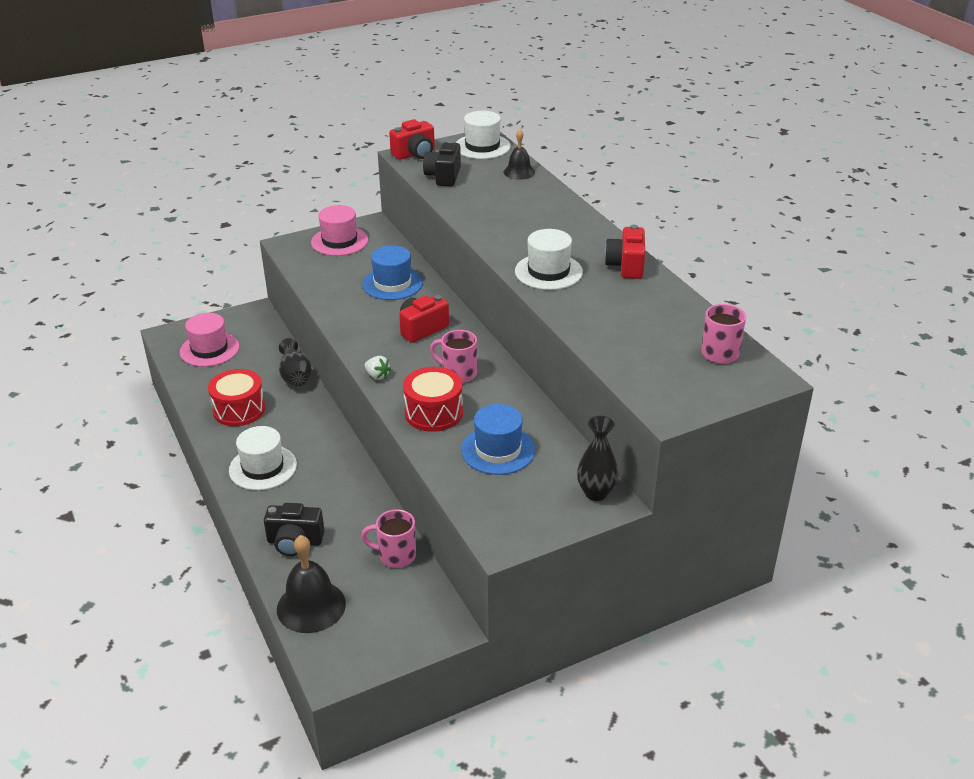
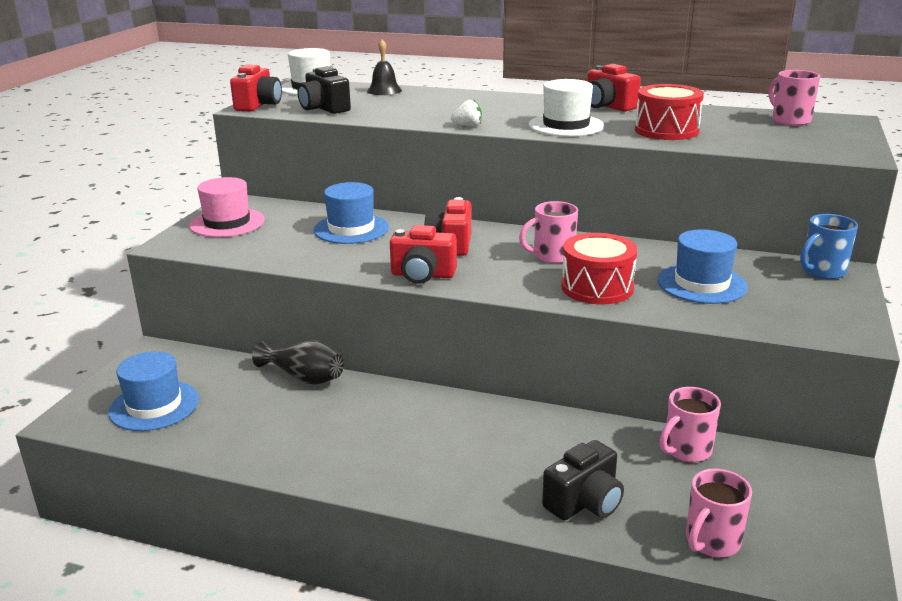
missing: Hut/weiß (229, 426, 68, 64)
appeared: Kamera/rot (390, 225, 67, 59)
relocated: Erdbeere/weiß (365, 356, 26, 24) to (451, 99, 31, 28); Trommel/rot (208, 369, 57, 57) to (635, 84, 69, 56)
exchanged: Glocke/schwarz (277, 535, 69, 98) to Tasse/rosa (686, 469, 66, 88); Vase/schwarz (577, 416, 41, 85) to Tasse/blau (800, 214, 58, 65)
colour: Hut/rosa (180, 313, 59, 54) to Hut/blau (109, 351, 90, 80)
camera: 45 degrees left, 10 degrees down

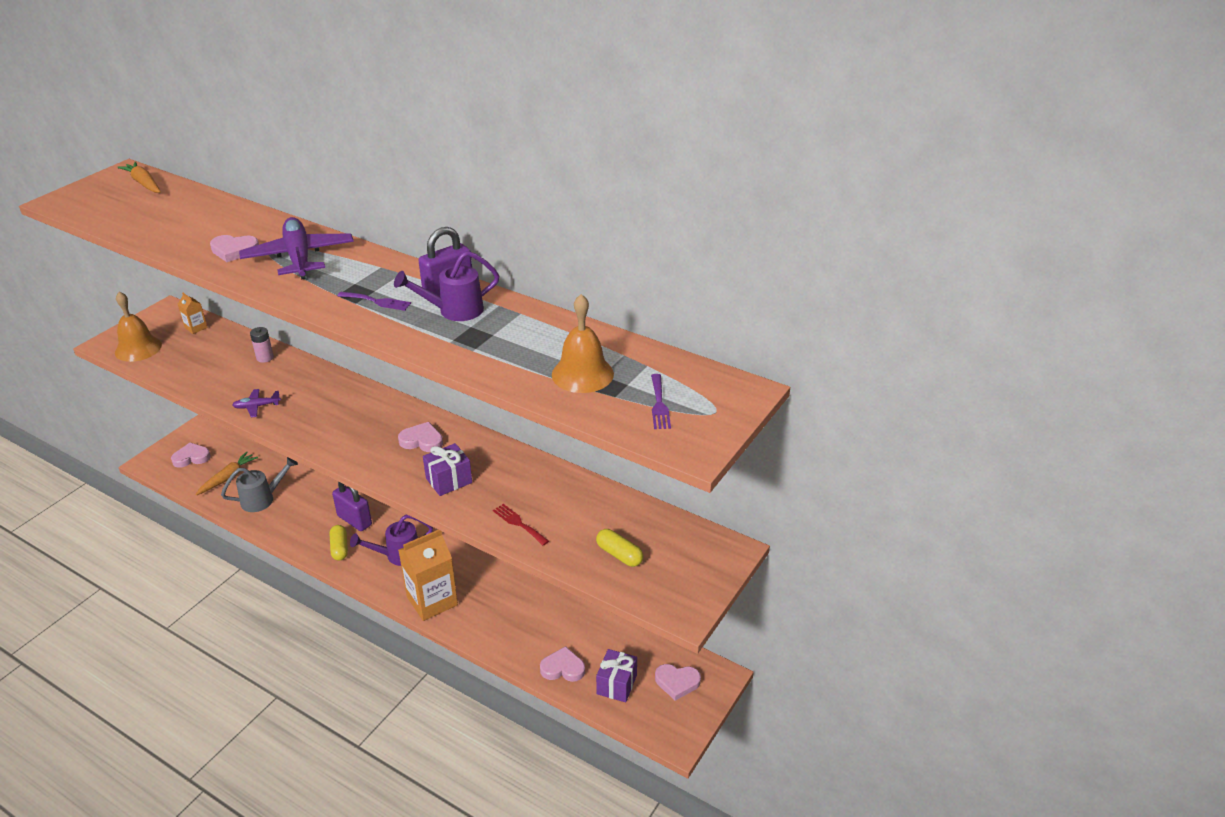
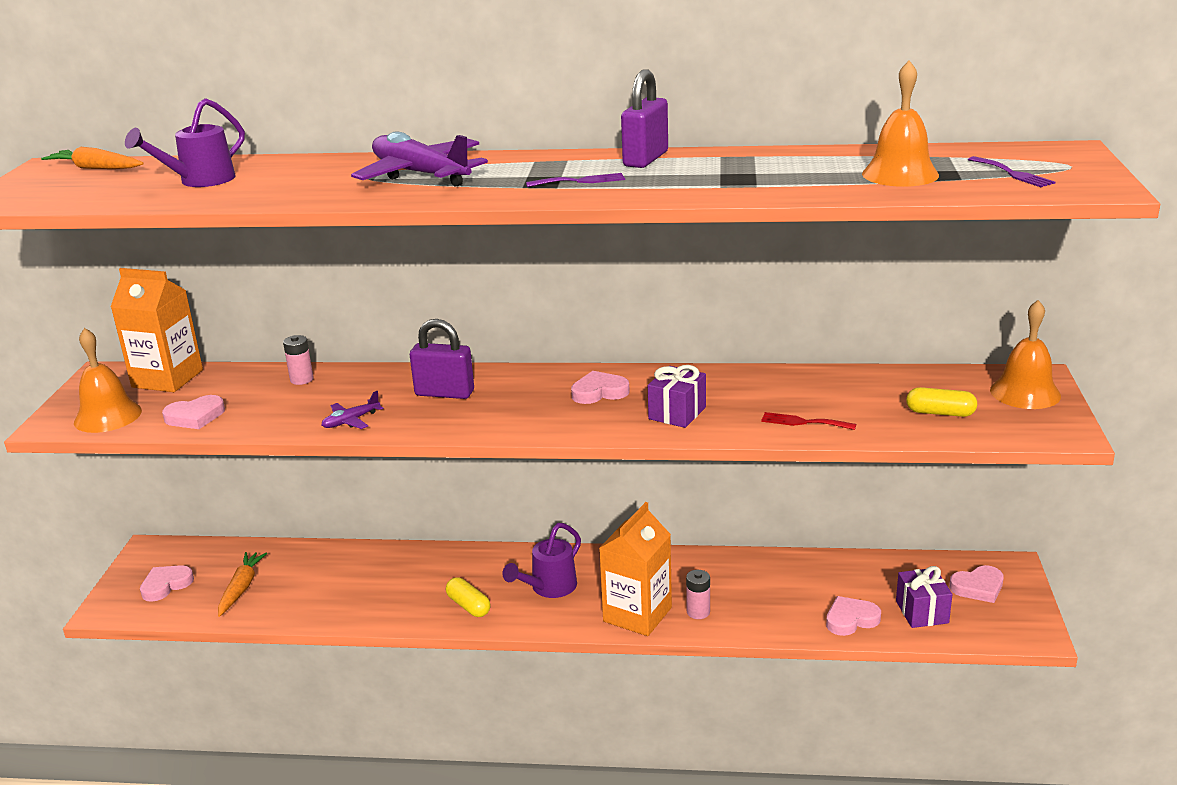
missing: Gießkanne/grau (221, 457, 77, 55)
appeared: Batterie/rosa (686, 570, 24, 49); Glocke/orange (990, 300, 71, 109)
relocated: Gießkanne/lila (394, 251, 105, 70) to (125, 98, 120, 89); Herz/rosa (210, 235, 49, 27) to (162, 395, 63, 34); Vorhängeschloss/lila (332, 482, 40, 49) to (410, 319, 64, 80)
size: Getränkekarton/orange (178, 293, 30, 41) = (111, 268, 92, 124) x2.18
camera: 25 degrees left, 10 degrees down

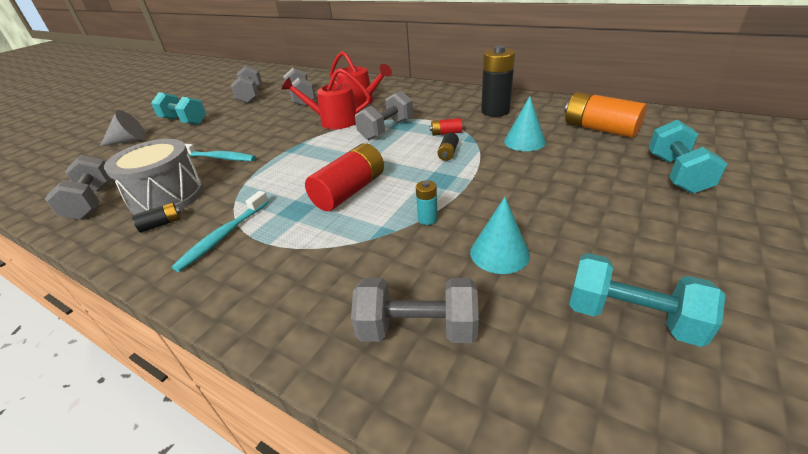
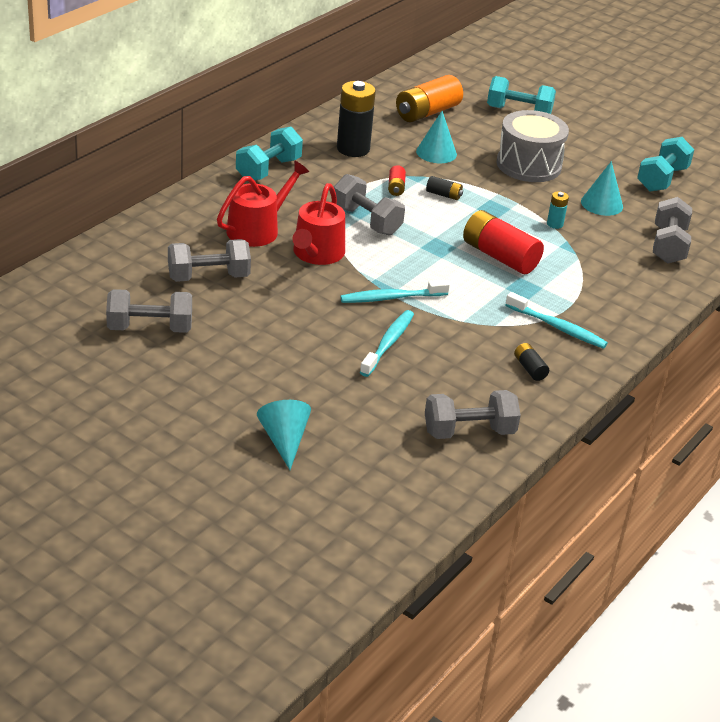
appeared: Zahnbürste/türkis (340, 280, 110, 23)
relocated: Hantel/türkis (151, 92, 55, 33) to (236, 126, 67, 55); Trommel/grau (104, 139, 100, 76) to (497, 110, 72, 72)
colour: Kegel/grau (100, 110, 46, 36) to Kegel/türkis (257, 400, 54, 70)
camera: 90 degrees left, 0 degrees up

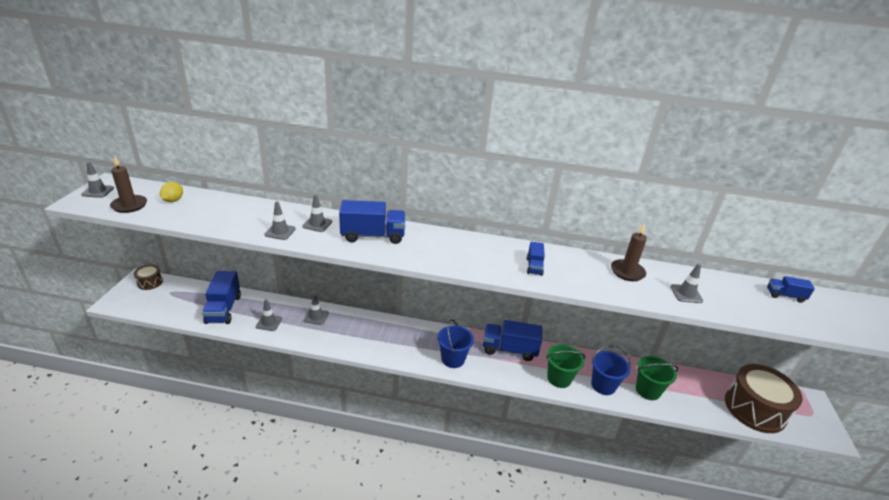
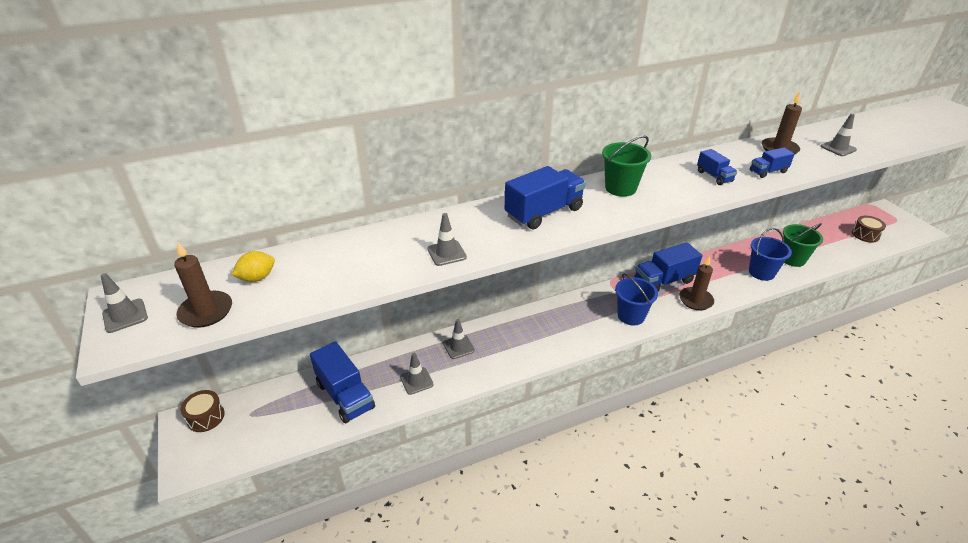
missing: Leitkegel/grau (302, 194, 30, 38)
appeared: Kerze/braun (679, 256, 35, 54)
relocated: Eimer/grün (546, 344, 39, 44) to (602, 136, 49, 61); Lastwagen/blau (767, 276, 48, 27) to (750, 148, 45, 30)
spun: Zitrone/gelb (160, 182, 23, 20) = (231, 251, 44, 31) 75 degrees clockwise
size: Trommel/braun (725, 364, 78, 69) = (852, 216, 34, 26) x0.47
camera: 30 degrees left, 5 degrees up

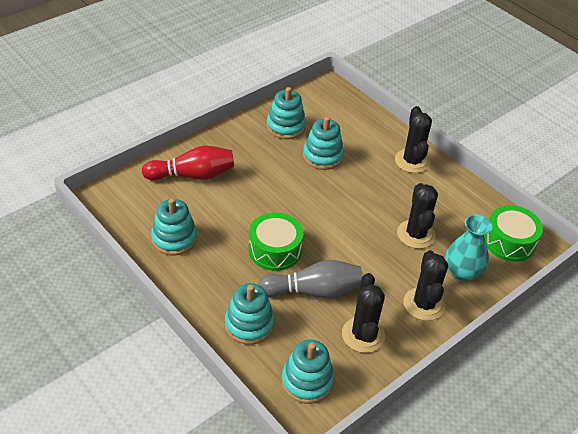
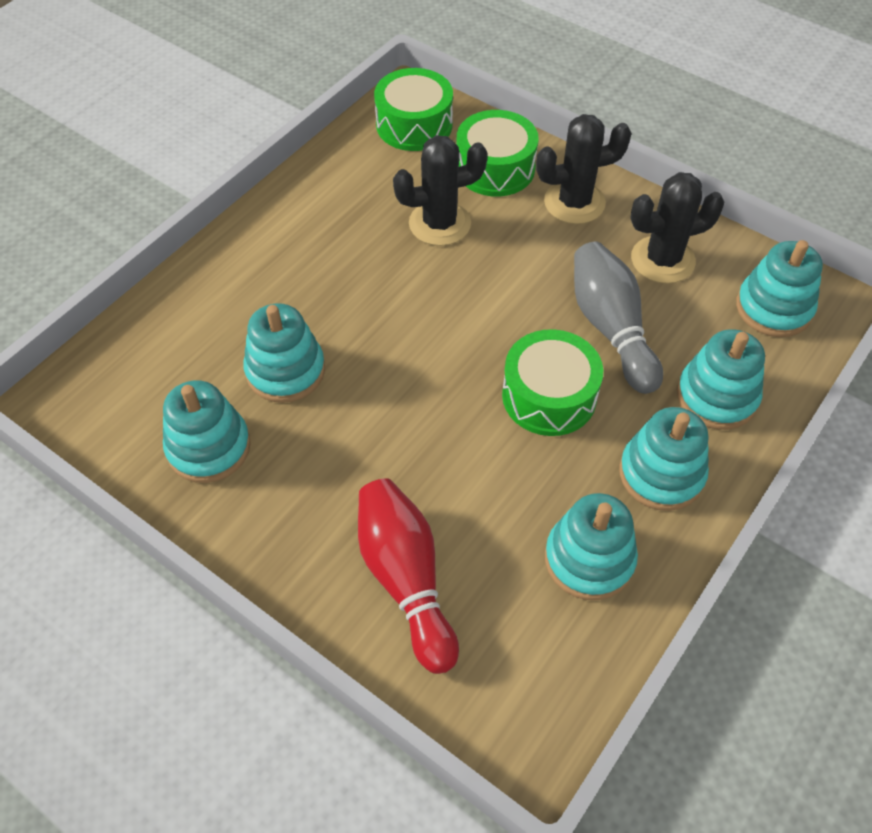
missing: Kaktus/schwarz (395, 106, 37, 67)
appeared: Stapelspielzeug/türkis (620, 407, 89, 104)
exchanged: Vase/türkis (446, 215, 46, 66) to Trommel/grün (457, 110, 82, 87)
camera: 100 degrees left, 10 degrees up

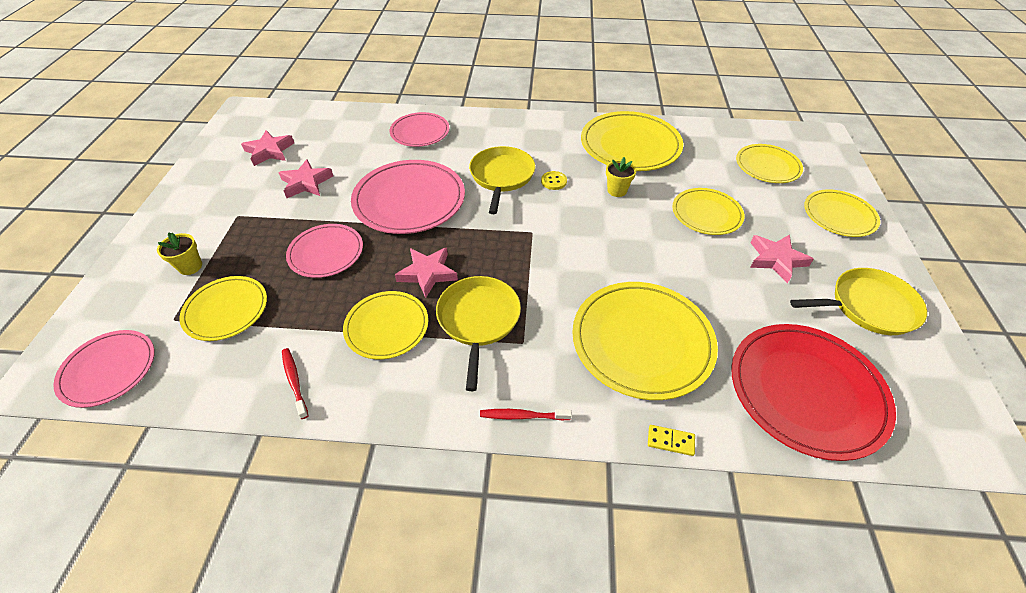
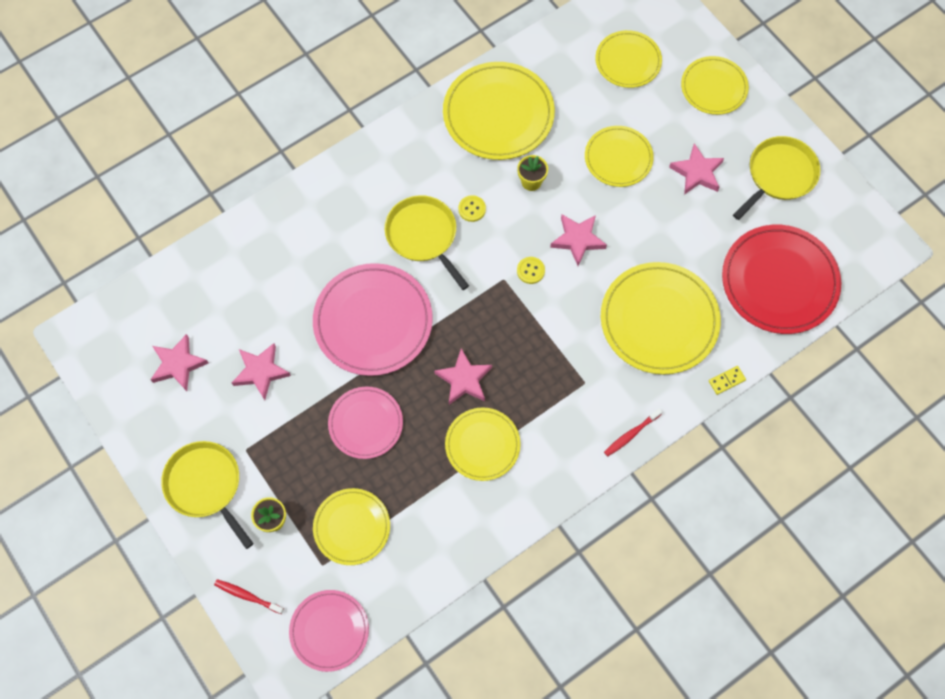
missing: Teller/rosa (390, 112, 59, 35)
appeared: Knopf/gelb (517, 257, 28, 27); Stern/rosa (550, 214, 57, 52)
relocated: Pfanne/gelb (436, 276, 85, 115) to (161, 441, 93, 108); Zahnbürste/rot (282, 348, 26, 71) to (214, 579, 70, 35)
camera: 40 degrees left, 20 degrees up

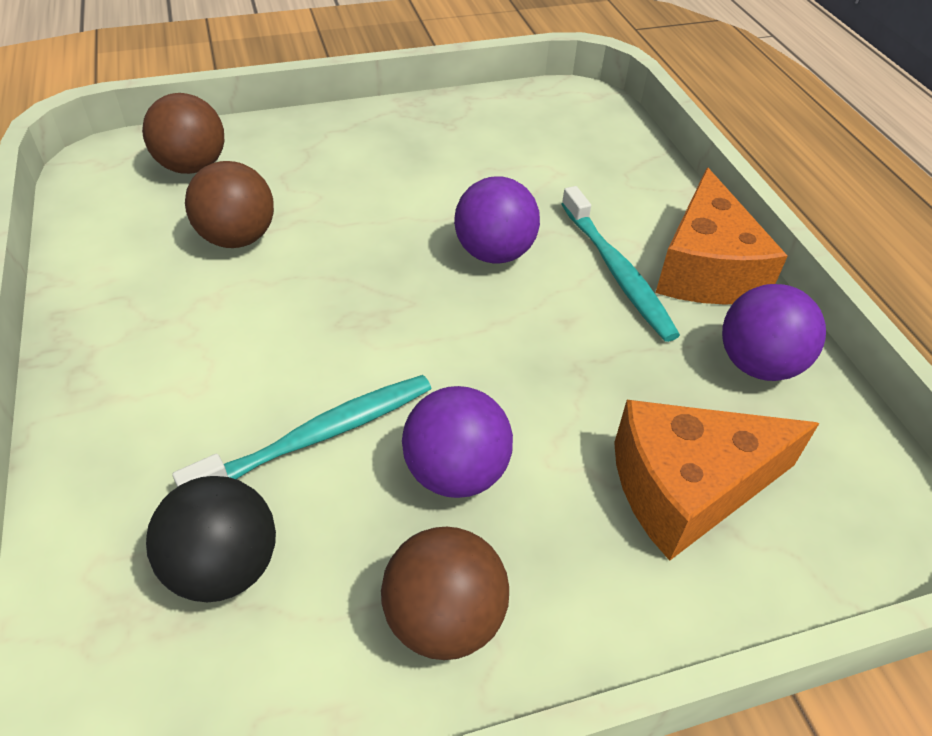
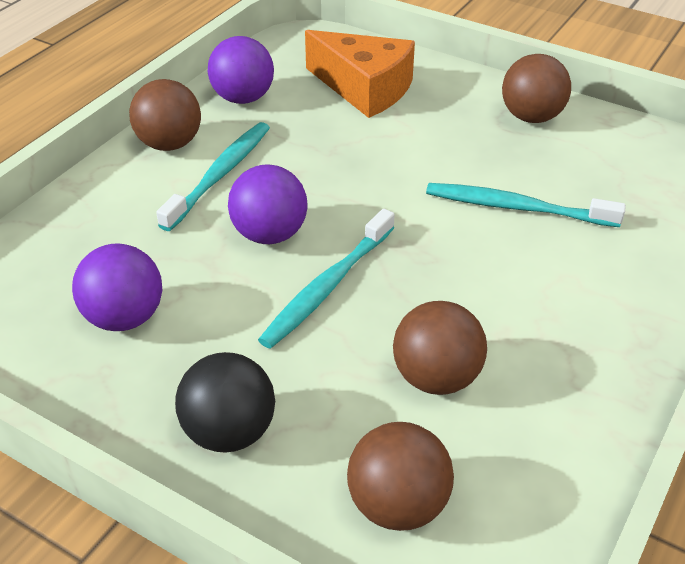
appeared: Zahnbürste/türkis (258, 209, 137, 140)
relocated: Ball/lila (402, 386, 111, 112) to (72, 243, 90, 88); Ball/schwarz (146, 476, 130, 126) to (175, 352, 100, 101)
exchanged: Käse/orange (655, 167, 132, 138) to Ball/braun (129, 79, 72, 72)
camera: 130 degrees left, 5 degrees down

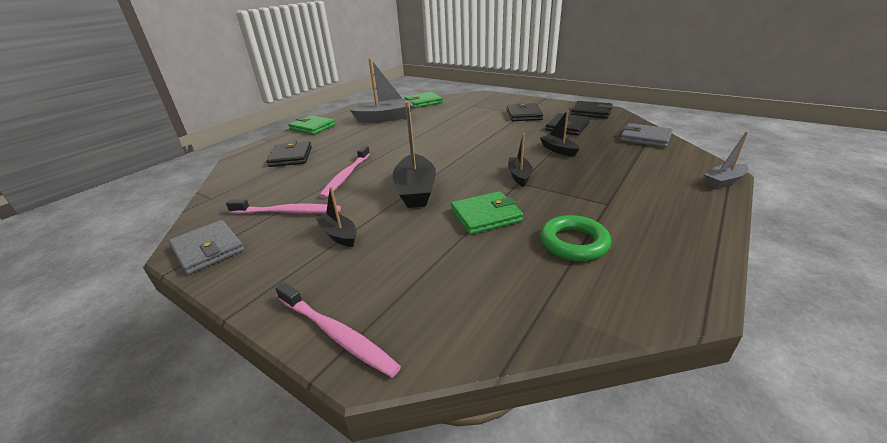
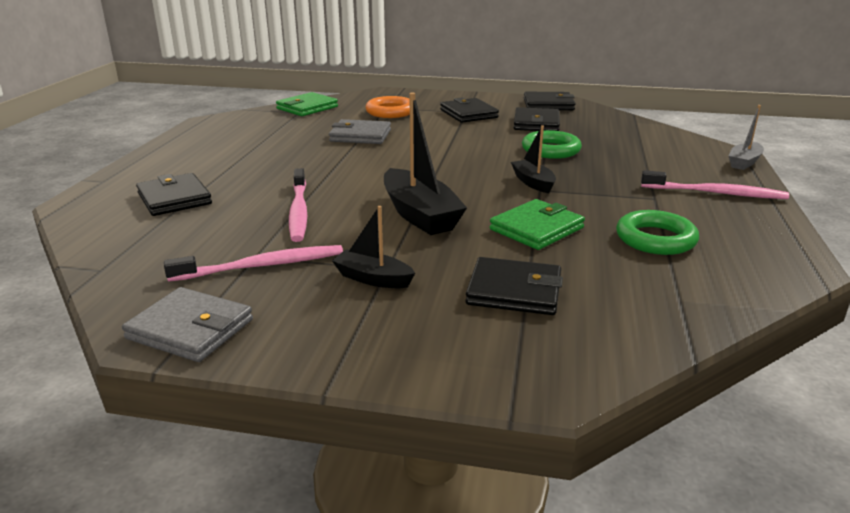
missing: Geldbörse/grün (288, 115, 47, 20); Boot/grau (350, 58, 64, 65)
appeared: Ring/orange (366, 96, 44, 22); Geldbörse/schwarz (465, 257, 98, 58)
relocated: Geldbörse/grau (620, 123, 53, 25) to (329, 119, 62, 25); Zahnbürste/rosa (275, 282, 126, 95) to (641, 170, 148, 29)
exchanged: Boot/schwarz (540, 110, 39, 47) to Ring/grün (522, 130, 60, 29)
camera: 25 degrees left, 5 degrees down

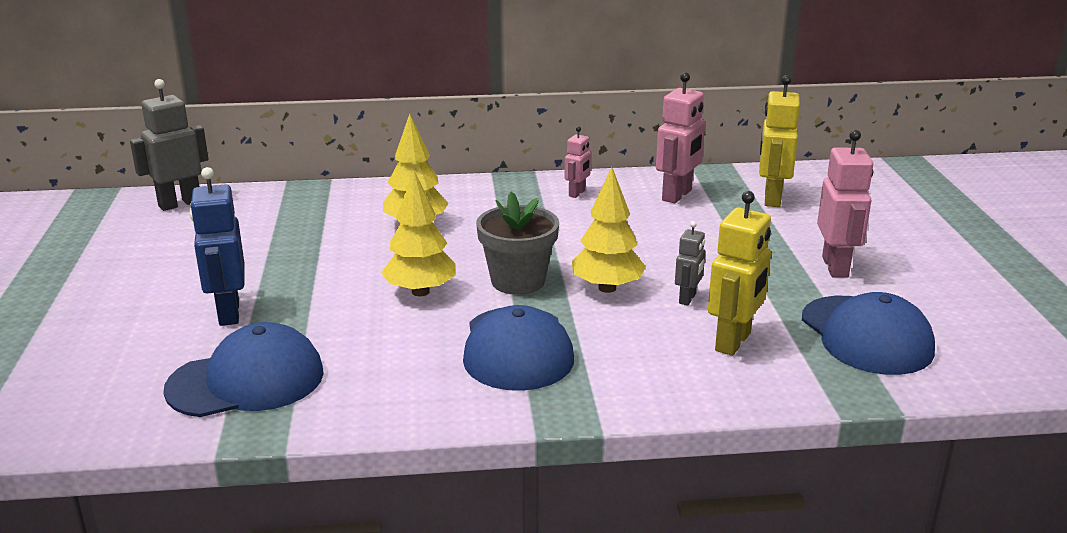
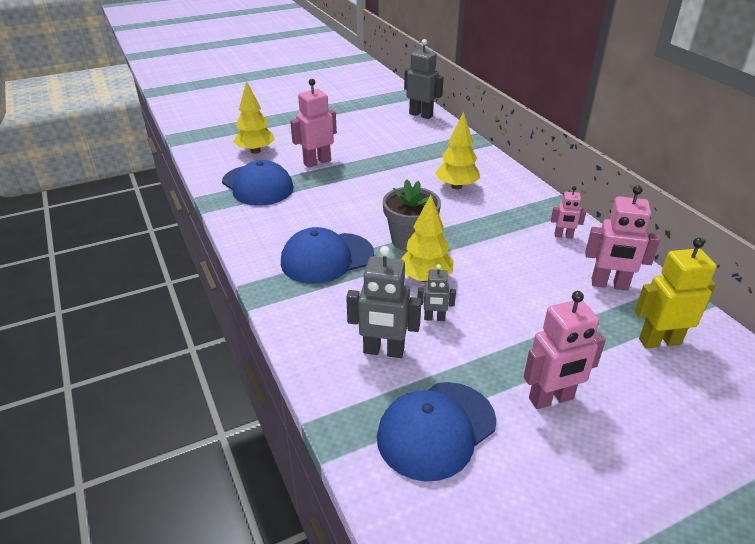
relocated: Baum/gelb (381, 170, 75, 126) to (233, 81, 42, 73)
colour: Roboter/blau (190, 167, 55, 159) to Roboter/rosa (290, 79, 47, 89); Roboter/gelb (708, 191, 63, 165) to Roboter/grau (346, 246, 75, 112)
camera: 70 degrees right, 10 degrees up

